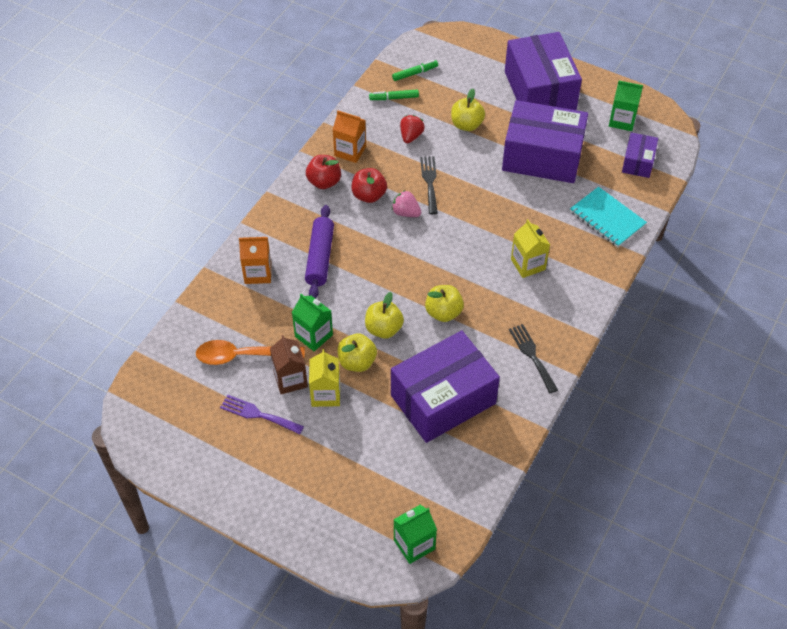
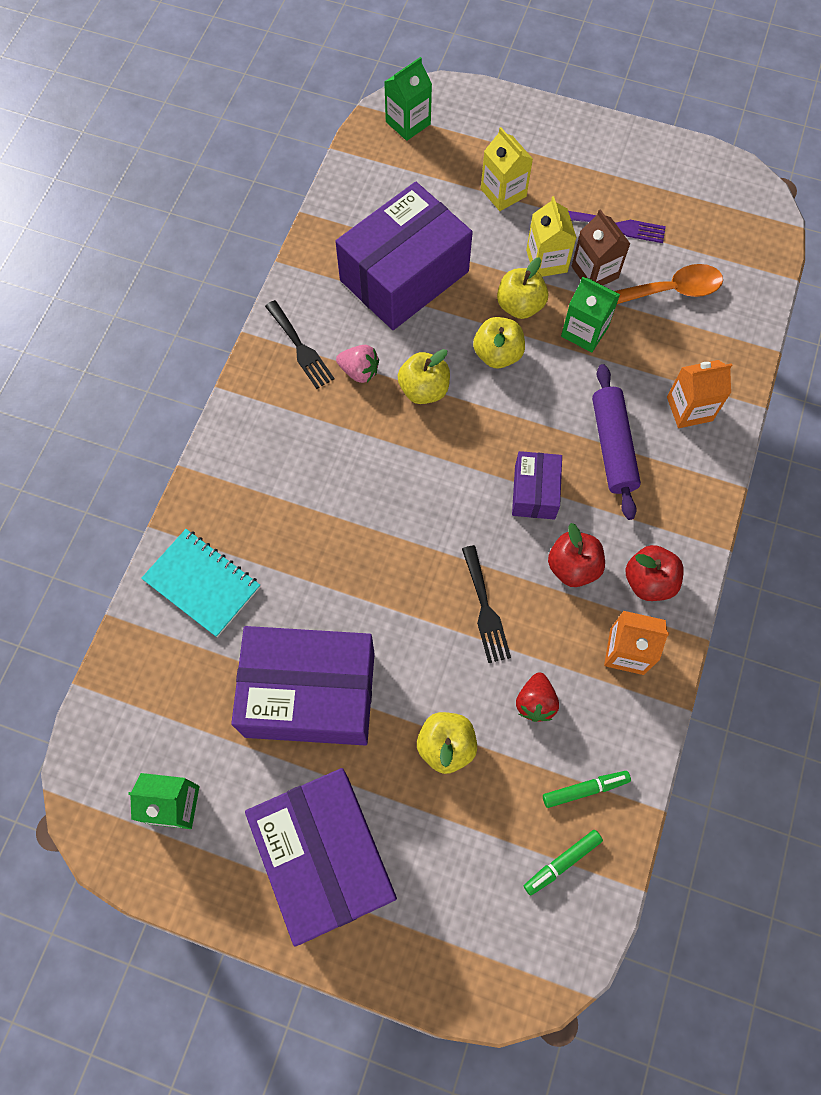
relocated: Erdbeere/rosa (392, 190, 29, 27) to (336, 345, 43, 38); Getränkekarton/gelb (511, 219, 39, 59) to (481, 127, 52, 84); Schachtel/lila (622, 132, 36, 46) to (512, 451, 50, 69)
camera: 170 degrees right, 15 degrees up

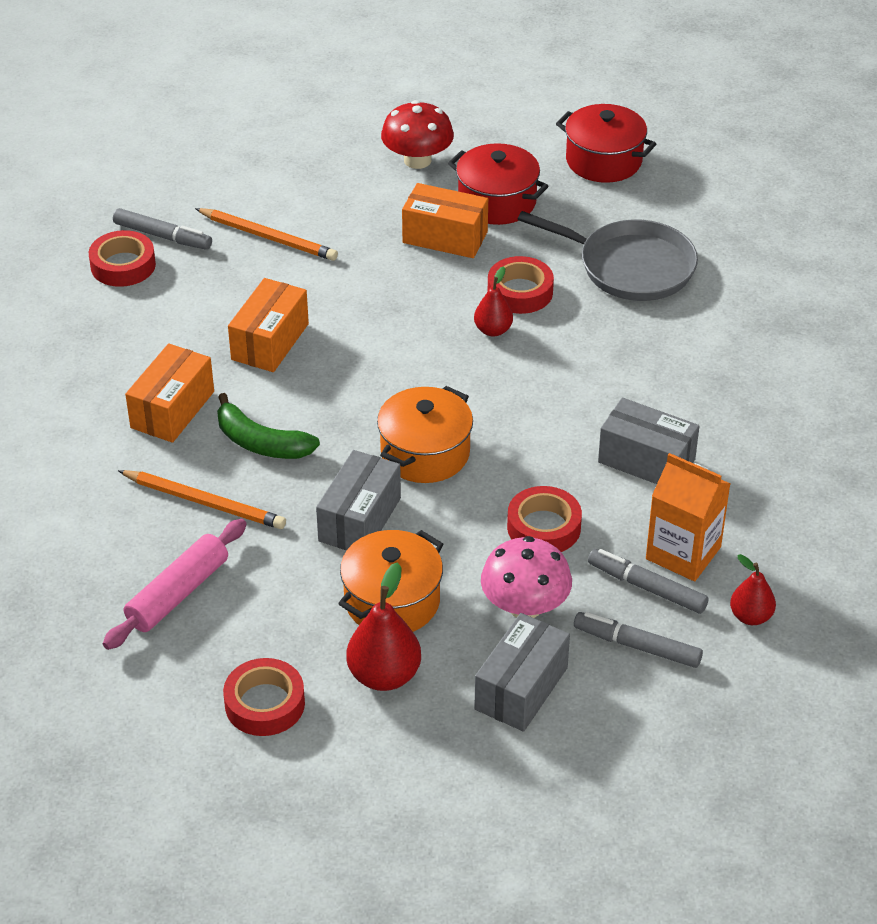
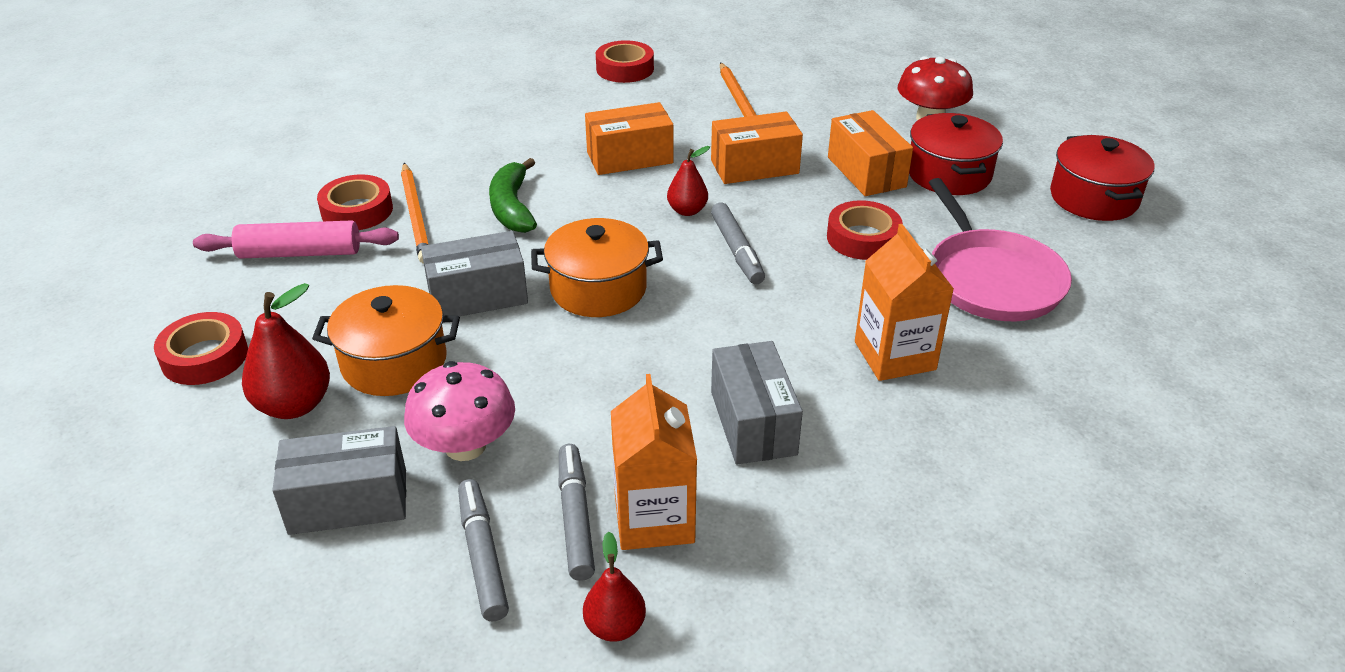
appeared: Getränkekarton/orange (855, 224, 99, 157)
relocated: Klebeband/rot (507, 486, 75, 66) to (317, 174, 76, 56); Birne/rot (474, 266, 39, 71) to (667, 146, 43, 70); Schachtel/orange (125, 343, 89, 100) to (711, 111, 92, 73); Filzstift/grau (113, 208, 99, 42) to (711, 202, 54, 82)
colour: Pfanne/grau (518, 211, 180, 90) to Pfanne/rosa (929, 178, 143, 143)
camera: 50 degrees right, 5 degrees down

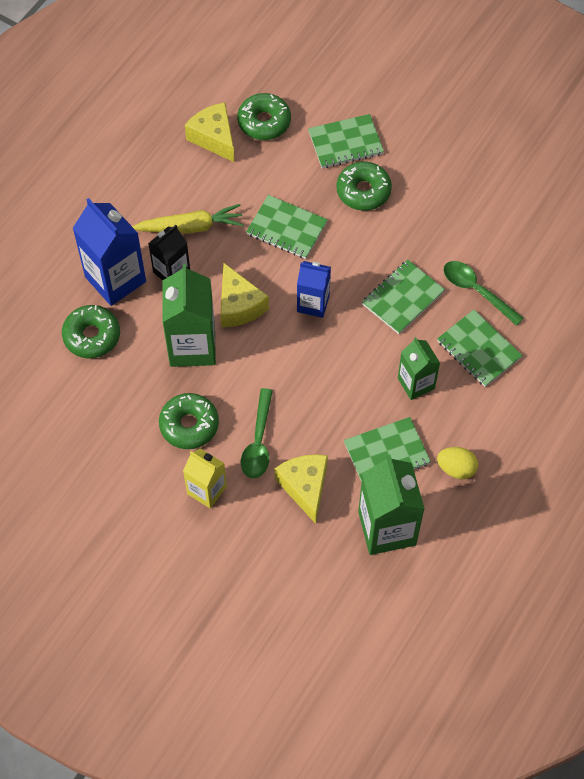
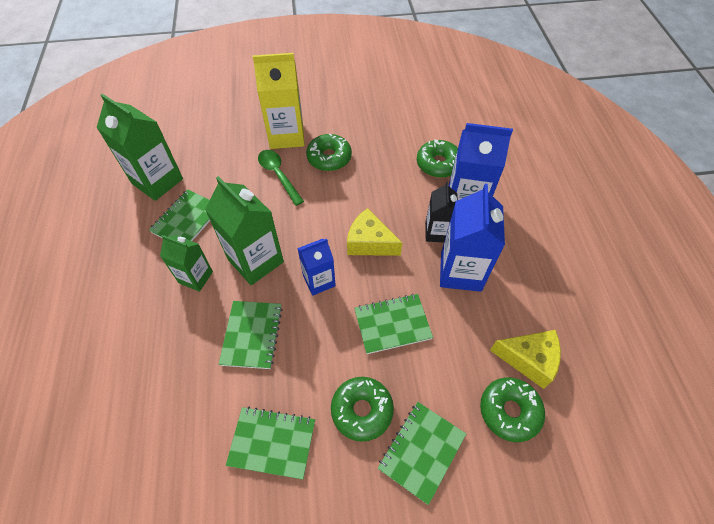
missing: Käse/gelb (275, 454, 53, 70); Ei/gelb (437, 447, 41, 32); Löffel/grün (444, 261, 80, 65)
relocated: Getränkekarton/grün (162, 264, 54, 103) to (205, 176, 79, 109); Notizbuch/grün (437, 310, 86, 77) to (226, 407, 89, 73)
exchanged: Karotte/gelb (132, 204, 112, 29) to Getränkekarton/blau (440, 184, 65, 108)
size: Getränkekarton/gelb (183, 448, 44, 61) = (253, 53, 52, 96) x1.65
camera: 140 degrees right, 5 degrees down

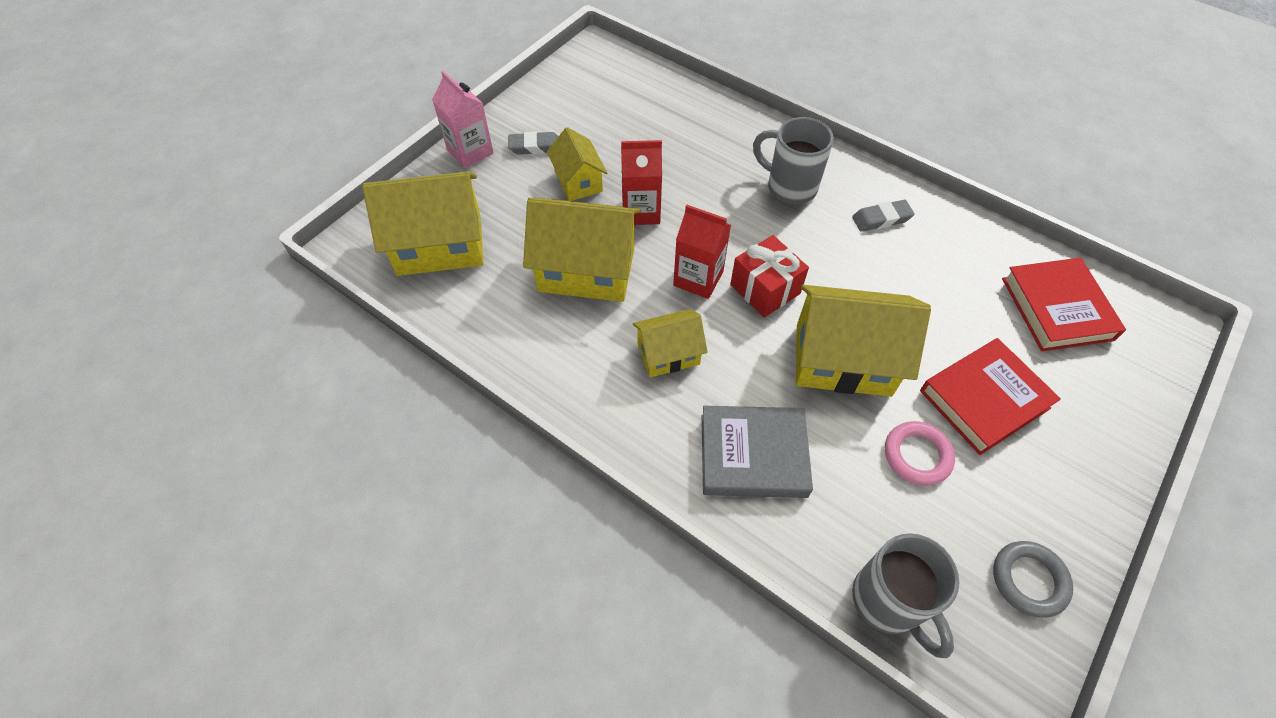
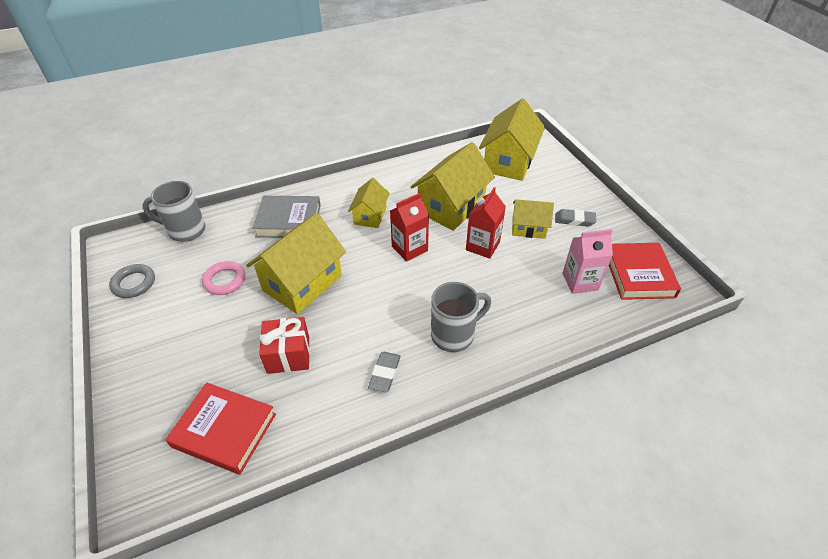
relocated: Geschenk/rot (730, 235, 79, 82) to (259, 317, 51, 57); Getränkekarton/rosa (432, 71, 62, 97) to (562, 229, 51, 65); Buch/rot (920, 338, 141, 117) to (609, 243, 72, 57)
spun: Buch/grau (702, 406, 111, 92) = (253, 196, 68, 42) 60 degrees clockwise; Radiergummi/grau (508, 132, 50, 22) = (555, 209, 42, 18) 75 degrees clockwise
camera: 120 degrees right, 10 degrees down

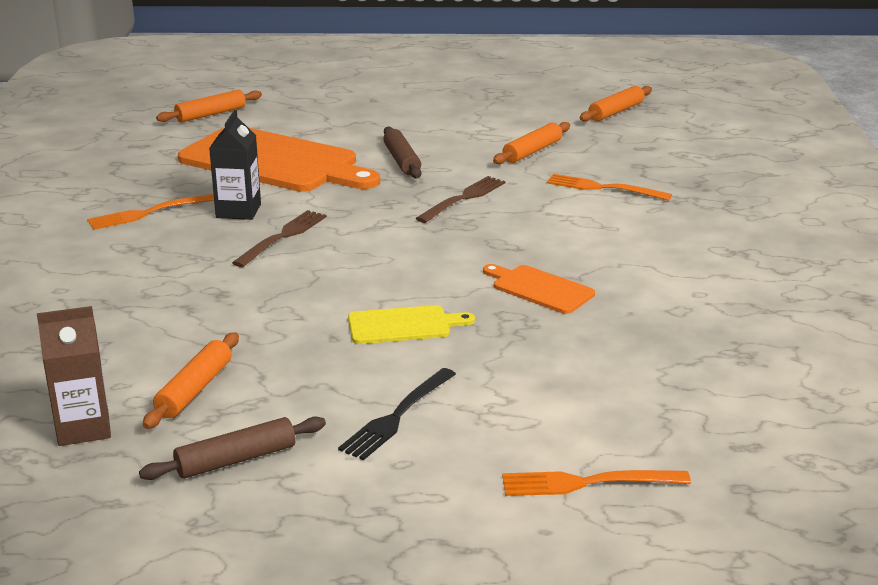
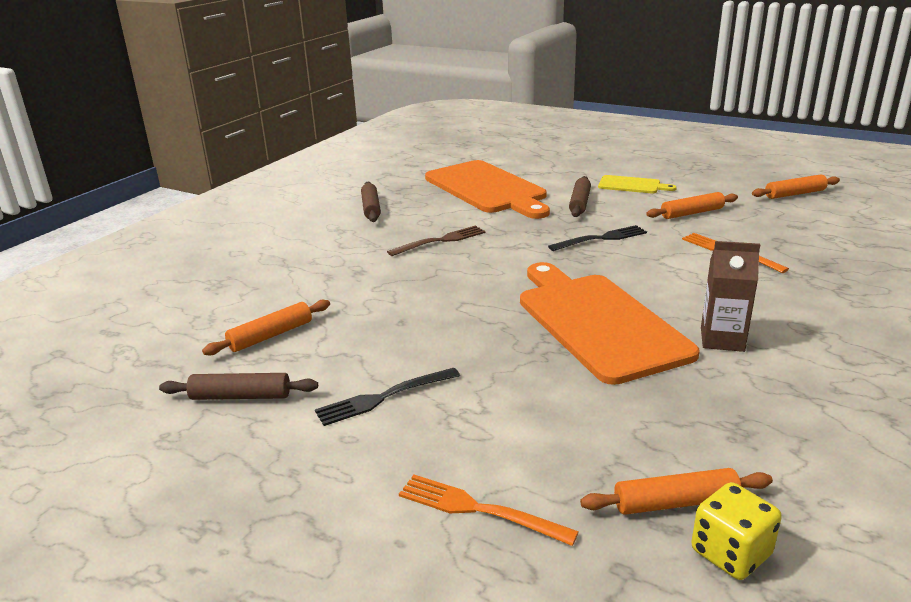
missing: Getränkekarton/schwarz (209, 110, 52, 110)
appeared: Spielwürfel/gelb (691, 482, 91, 98)
relocated: Nudelholz/orange (156, 90, 106, 33) to (580, 468, 193, 47); Schneidebrett/gelb (348, 305, 127, 39) to (598, 175, 79, 18); Getränkekarton/braun (37, 306, 74, 140) to (701, 241, 59, 111)
exchanged: Gabel/orange (87, 194, 127, 36) to Nudelholz/braun (361, 182, 20, 40)
colour: Gabel/braun (415, 176, 91, 47) to Gabel/schwarz (548, 225, 99, 26)
size: Schneidebrett/orange (483, 264, 112, 50) = (520, 262, 180, 123) x2.16
camera: 30 degrees right, 0 degrees up

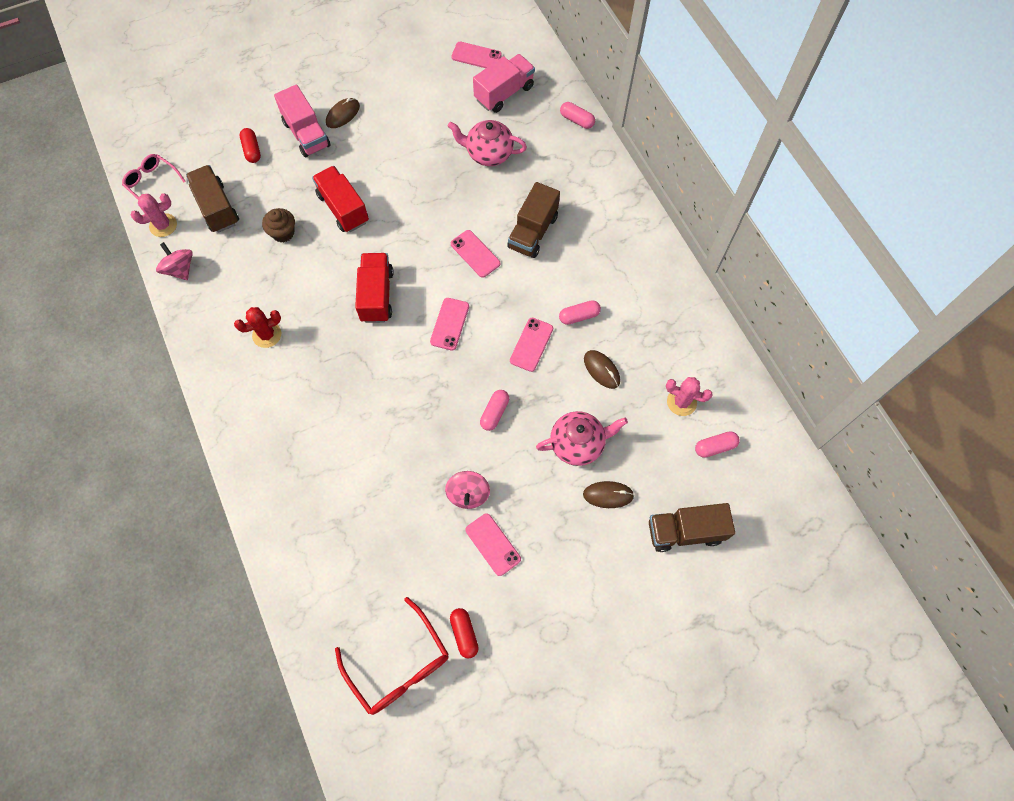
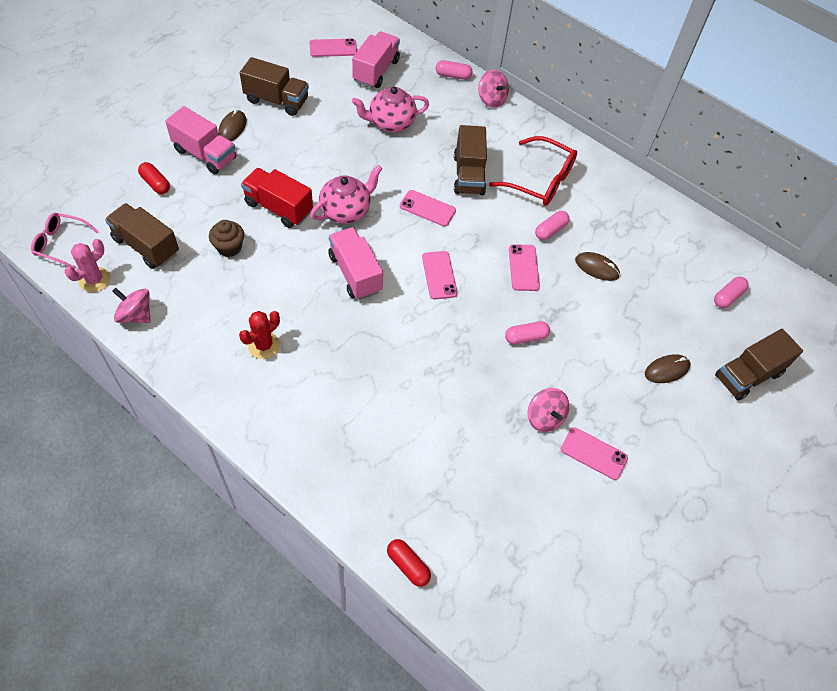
missing: Kaktus/rosa (666, 377, 47, 39)
appeared: Lastwagen/braun (240, 57, 69, 59); Kreisel/rosa (478, 70, 31, 38)
relocated: Teekanne/rosa (536, 411, 92, 55) to (311, 165, 71, 59); Kapsel/rot (450, 608, 28, 51) to (387, 539, 44, 48); Brille/rot (335, 597, 114, 118) to (489, 136, 88, 70)
colour: Lastwagen/rot (355, 253, 38, 70) to Lastwagen/rosa (328, 227, 55, 73)
spun: Kapsel/rosa (480, 390, 29, 41) = (505, 321, 45, 23) 75 degrees clockwise
camera: 30 degrees left, 10 degrees down

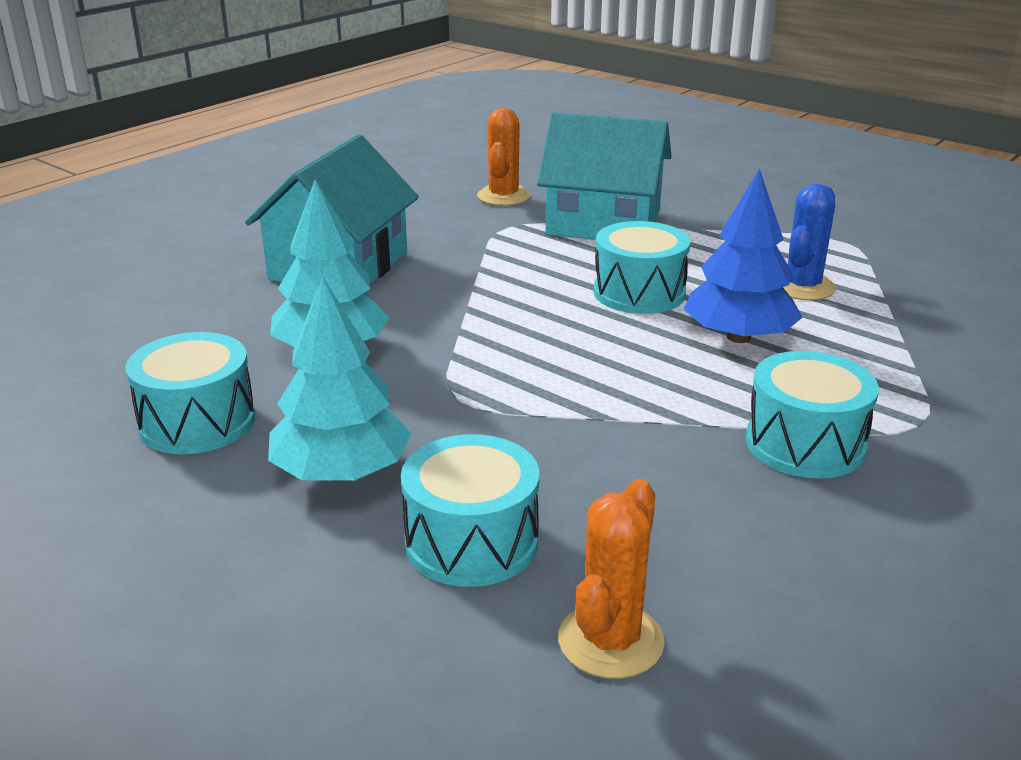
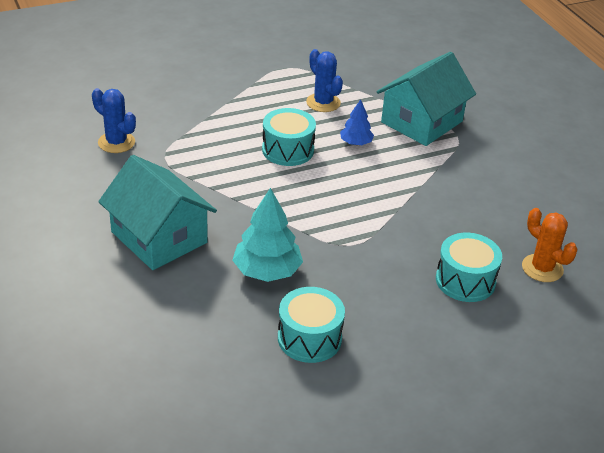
missing: Baum/türkis (268, 277, 144, 205); Trommel/türkis (746, 351, 133, 128)
relocated: Haus/türkis (537, 112, 135, 128) to (377, 52, 99, 94)
colour: Kaktus/orange (477, 108, 53, 98) to Kaktus/blau (92, 88, 44, 65)
size: Baum/blau (684, 169, 119, 174) = (340, 99, 34, 46) x0.58
camera: 65 degrees left, 10 degrees up

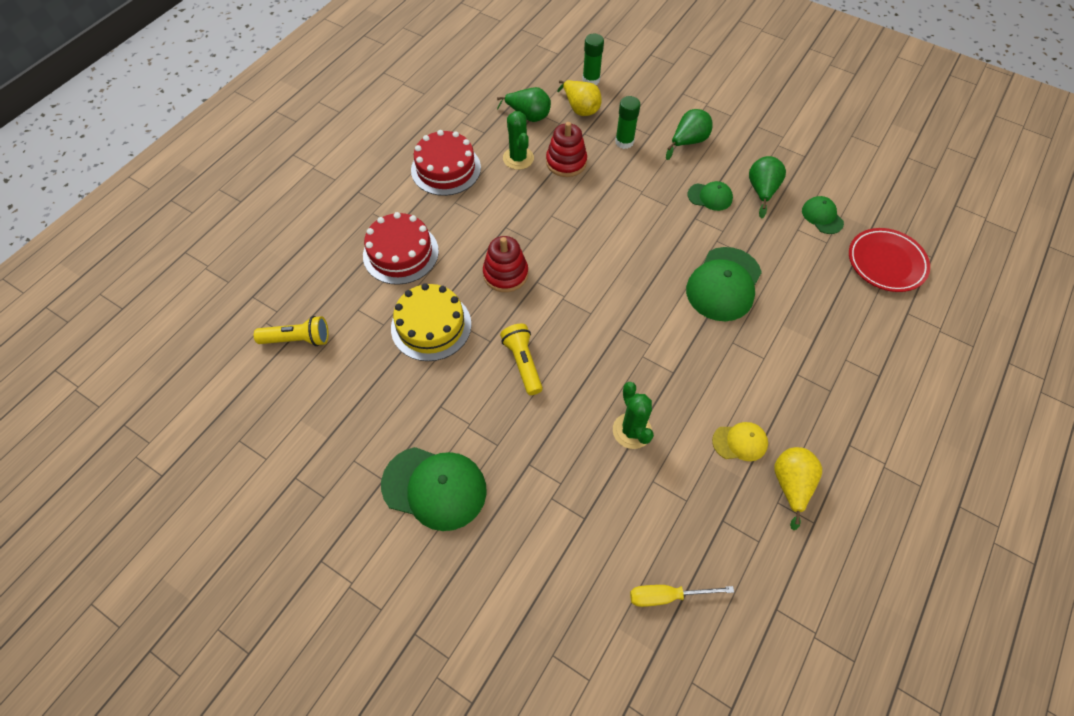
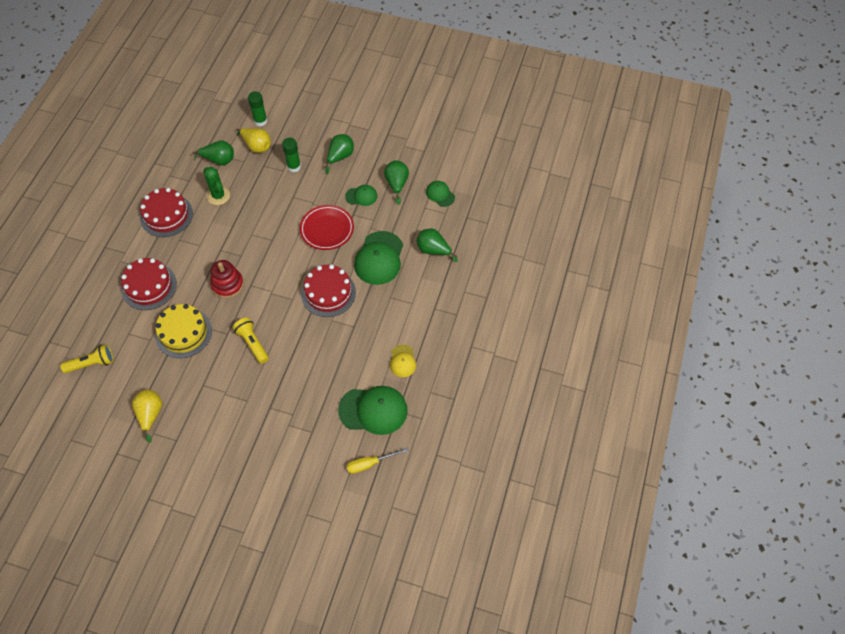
missing: Stapelspielzeug/rot (546, 122, 41, 55); Kaktus/grün (613, 382, 41, 67)
appeared: Kuchen/rot (301, 264, 55, 53); Birne/grün (417, 228, 41, 34)
relocated: Birne/gelb (774, 447, 48, 83) to (132, 390, 30, 53); Teller/rot (849, 228, 81, 64) to (300, 205, 54, 45); Kappe/grün (381, 447, 106, 84) to (338, 386, 70, 49)
spun: Kappe/gelb (712, 422, 56, 39) = (390, 345, 26, 32) 105 degrees clockwise
camera: 15 degrees left, 0 degrees up

